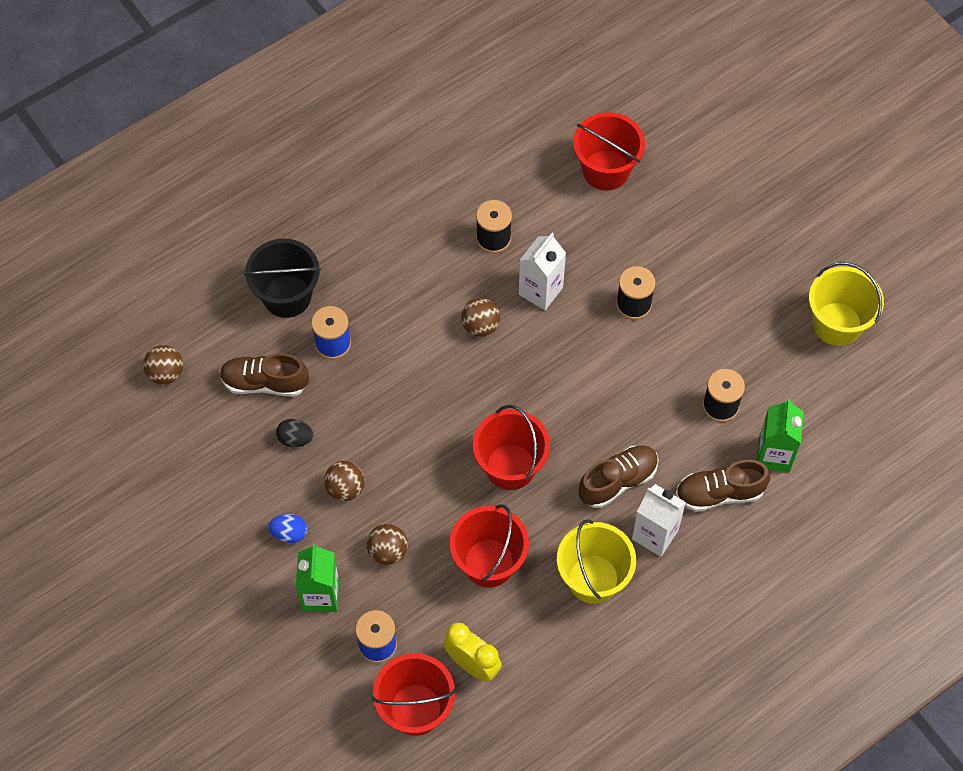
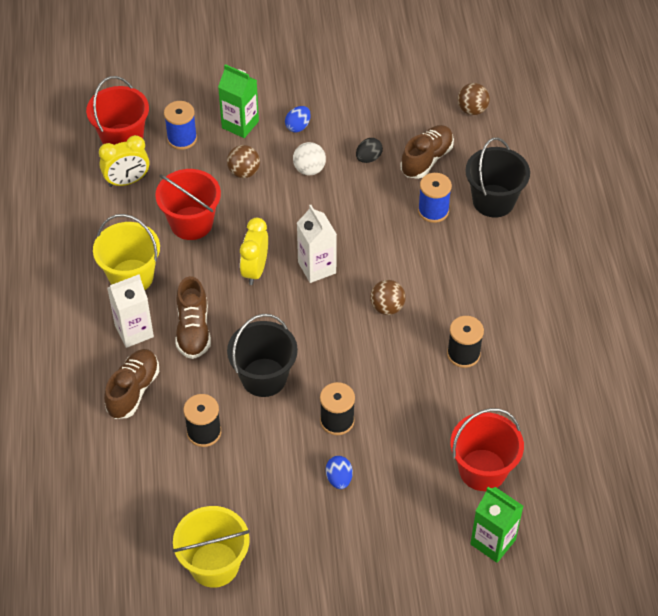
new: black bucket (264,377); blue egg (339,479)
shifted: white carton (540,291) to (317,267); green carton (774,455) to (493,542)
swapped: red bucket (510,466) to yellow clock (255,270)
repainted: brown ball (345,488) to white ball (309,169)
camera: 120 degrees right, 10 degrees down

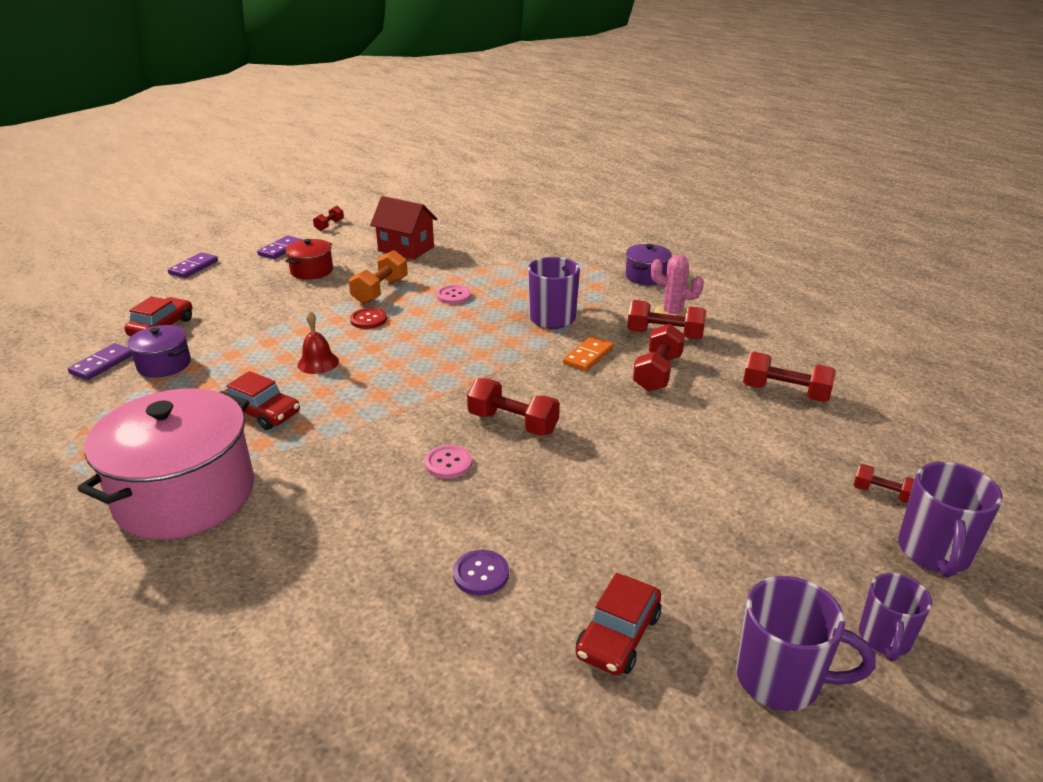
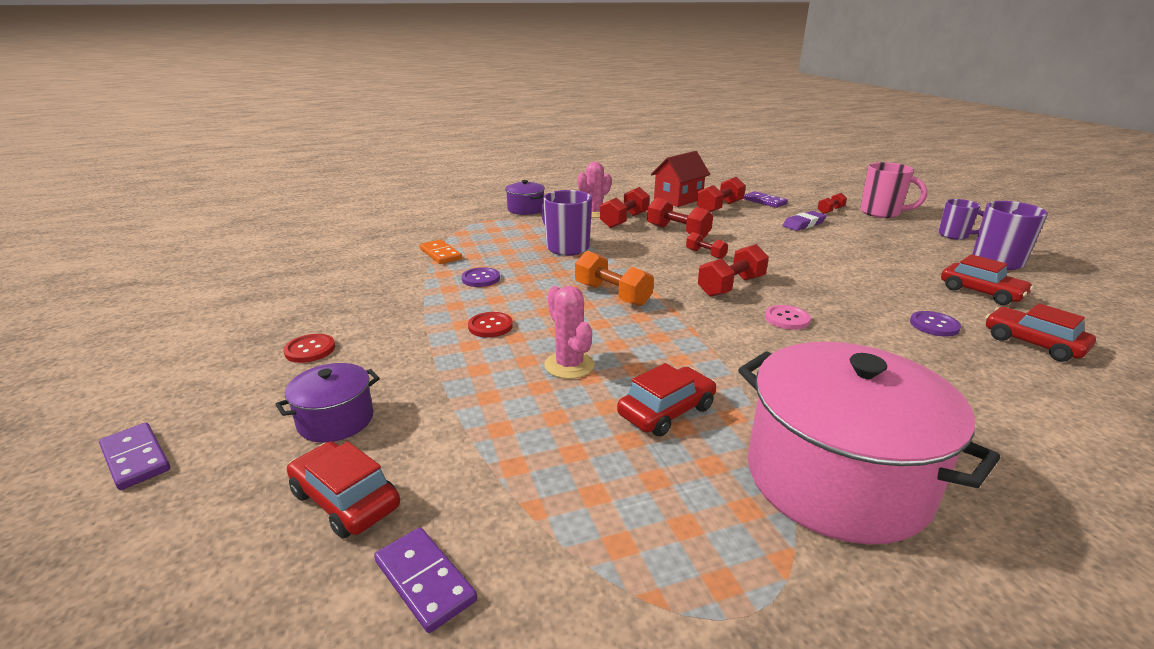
new: purple eraser (803,224); red car (1033,343)
shifted: purple pot (164,364) to (336,420); purple domino (281,249) to (765,201); red dumbbell (329,225) to (705,254); orange dumbbell (380,291) to (612,295); red house (406,249) to (678,199); orange domino (588,356) to (441,254)
swapped: red pot (312,271) to red button (310,350); red bell (318,363) to pink cactus (569,365)
repainted: pink button (453,296) to purple button (481,279); purple mug (934,553) to pink mug (881,213)
camera: 70 degrees left, 5 degrees down

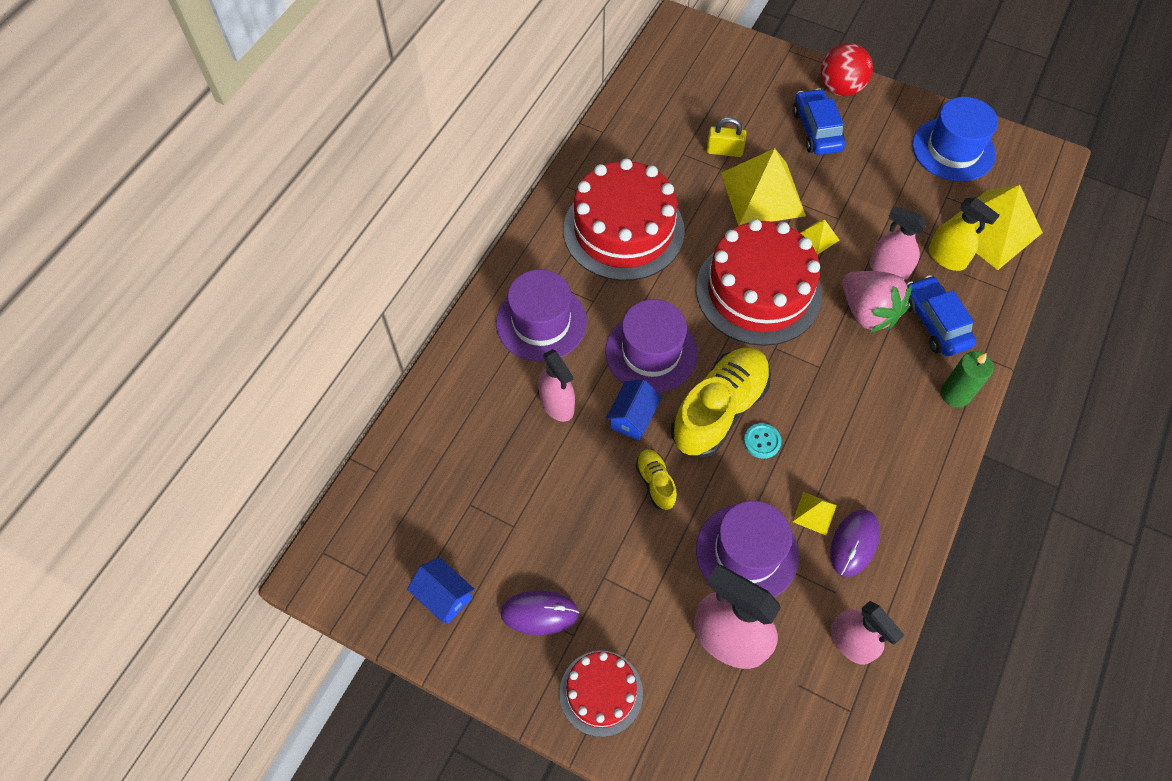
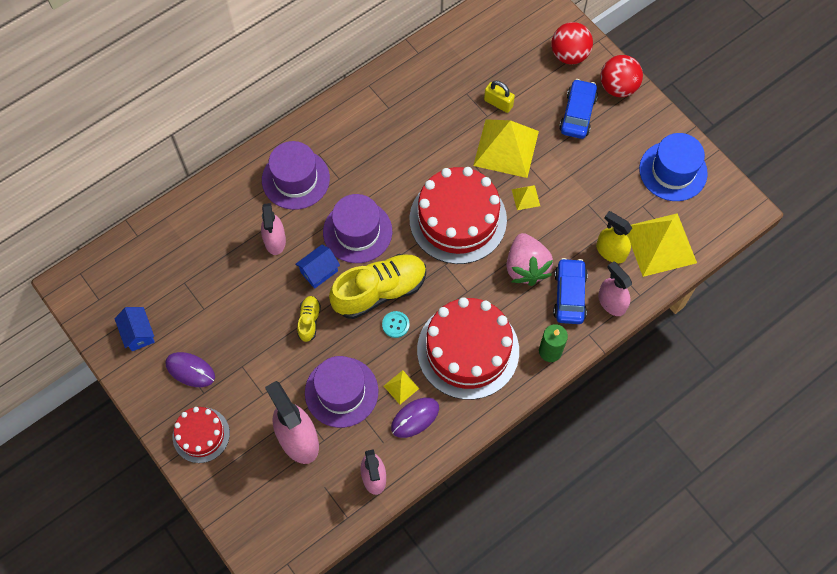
new: red ball (569,55)
shifted: red cake (623,230) to (468,350); pink spray bottle (888,269) to (611,302)
rotated: yellow spray bottle (946,257) = (611,251) 150 degrees clockwise
camera: 25 degrees right, 5 degrees up

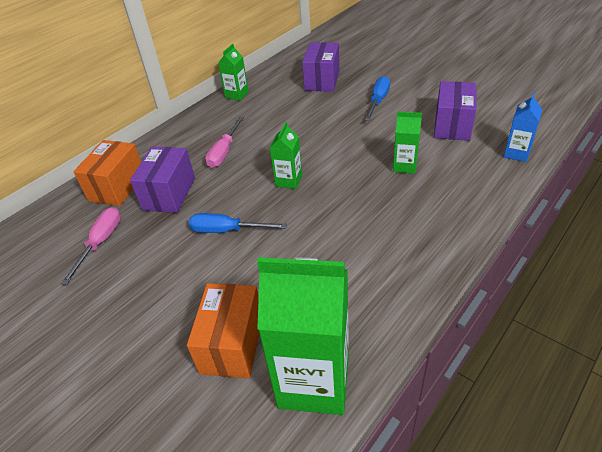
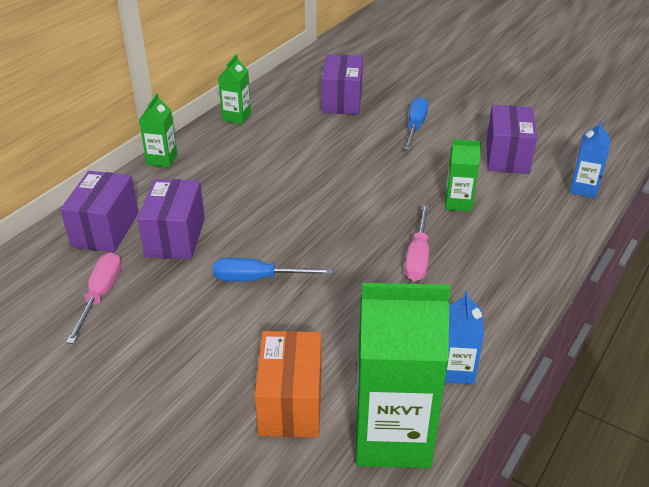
new: blue carton (456,370)
shifted: pink screwdriver (224,152) to (418,257); green carton (288,181) to (162,159)
repainted: orange box (117,187) to purple box (105,229)
camera: 10 degrees left, 5 degrees down

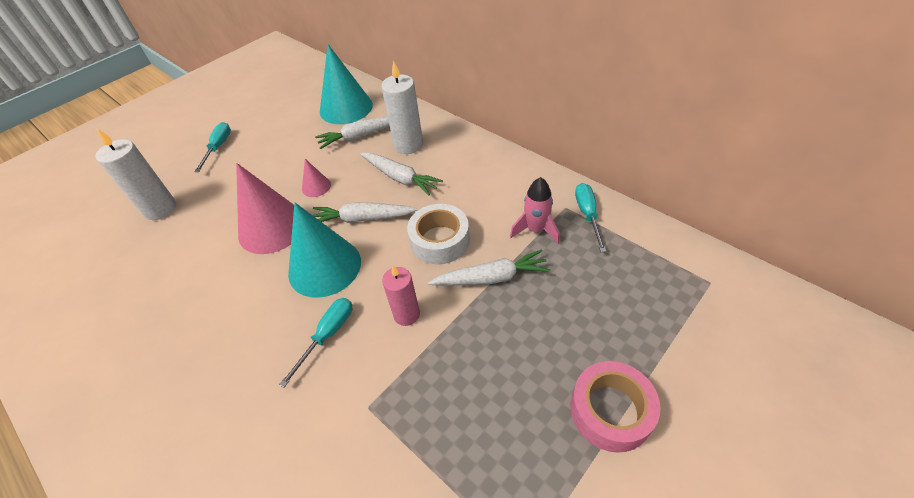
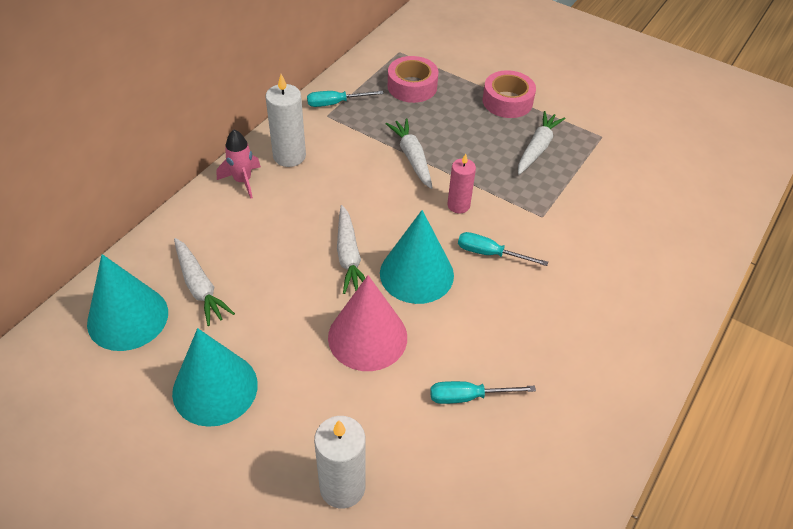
gone: pink cone (316,187); white tape (440,240)
new: turquoise cone (215,388); pink tape (412,86)
shifted: turquoise screwdriver (218,147) to (468,397); white carrot (400,178) to (537,148); white candle (408,145) to (289,156); pink rocket (535,230) to (242,181)
camera: 105 degrees left, 0 degrees up

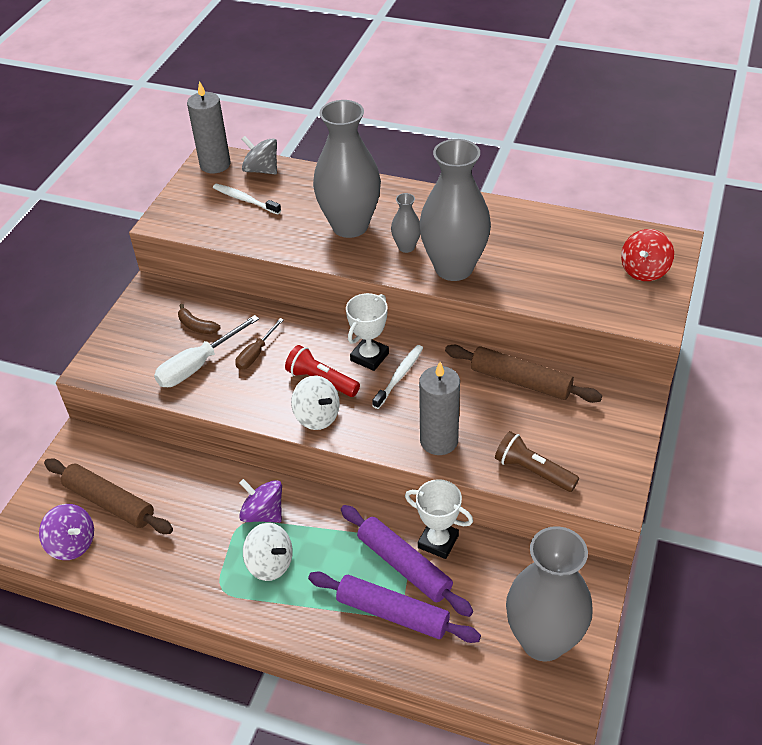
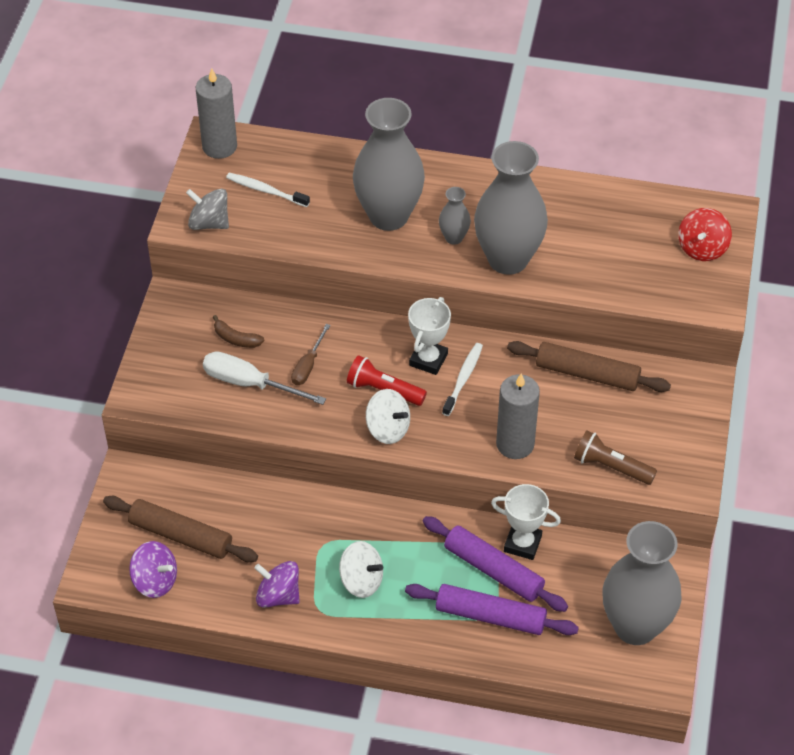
shifted: purple spinning top (263,513) to (278,596); grey spinning top (261,170) to (209,223)
rotated: white screwdriver (198,365) = (250,383) 75 degrees clockwise
camera: 10 degrees left, 5 degrees up

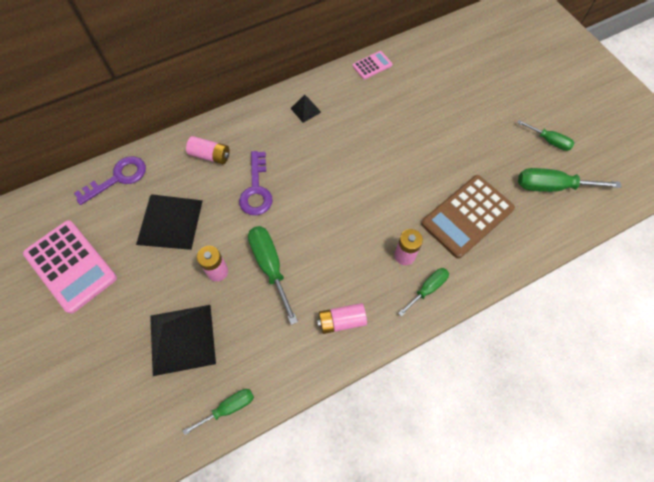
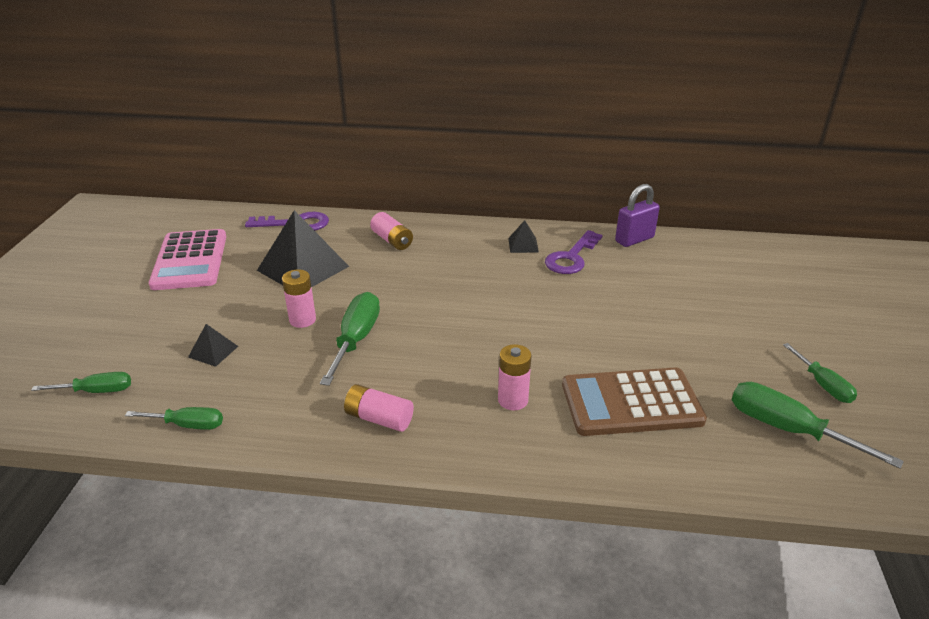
shifted: purple key (256,190) to (571,257); green screwdriver (427,289) to (97,391)
swapped: pink calculator (372,65) to purple padlock (634,239)
scaled: black pyramid (182,339) = (213,351) x0.46
camera: 35 degrees right, 30 degrees down

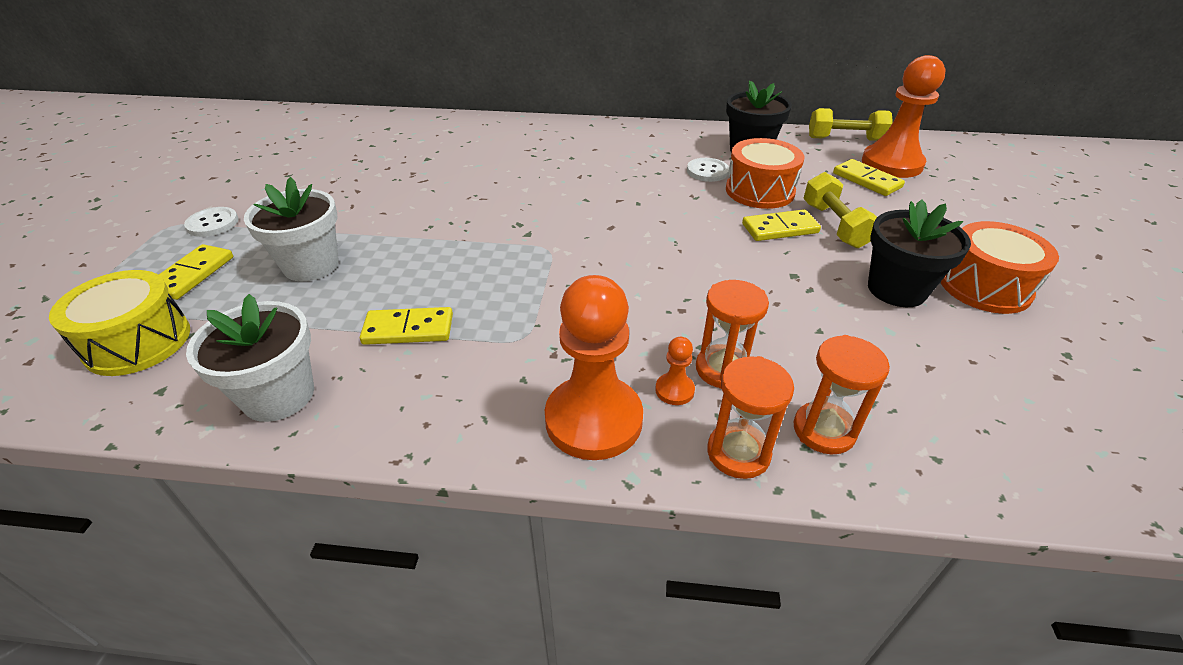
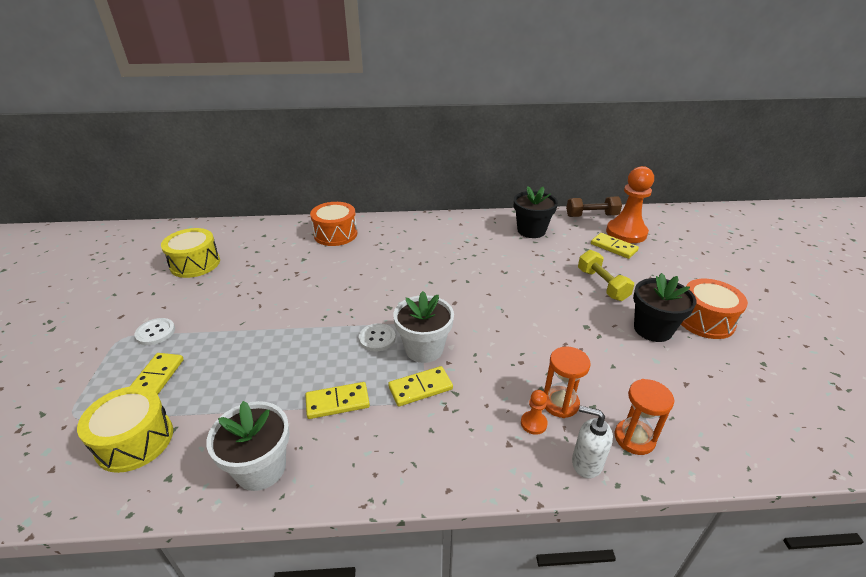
gone: orange pawn (593,420)
new: yellow drum (195,264)
shifted: white flower pot (311,265) to (424,349); white button (707,171) to (377,338); orange drum (760,191) to (335,234); yellow domino (780,228) to (420,388)
swapped: orange hourglass (738,453) to white soap dispenser (586,463)
repainted: yellow dumbbell (845,139) to brown dumbbell (591,216)
camera: 10 degrees left, 5 degrees down

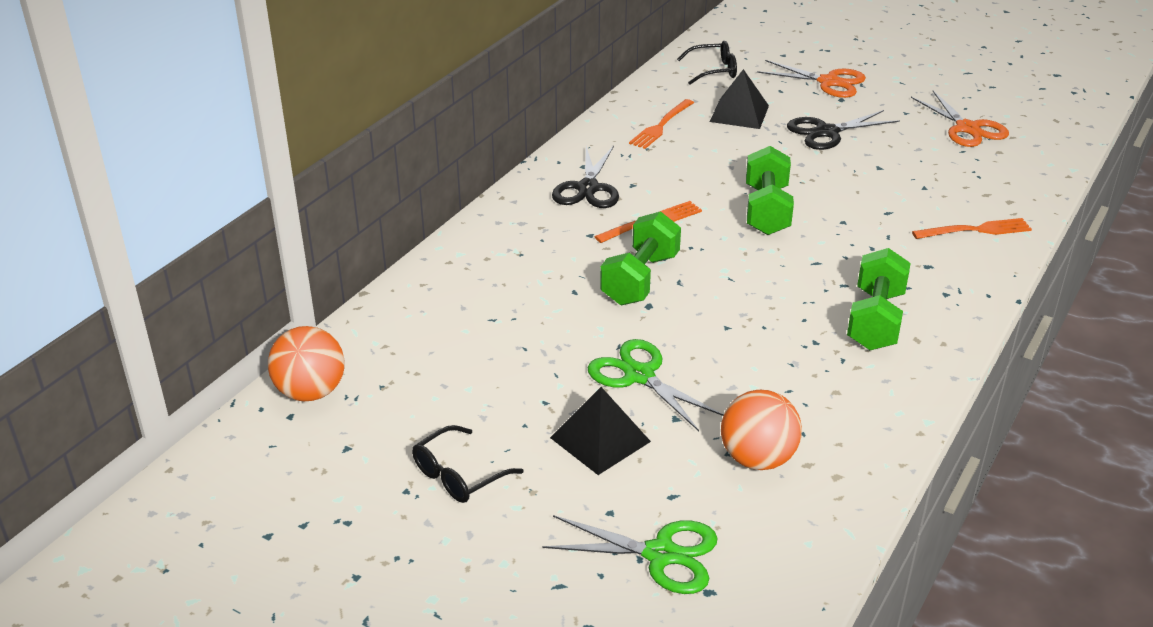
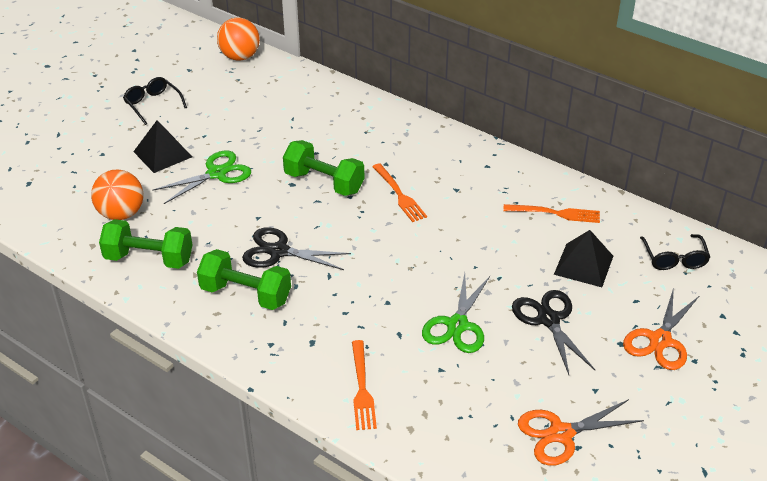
shifted: green scissors (660,554) to (457,325); black scissors (588,188) to (279,251); green dumbbell (766,210) to (149,259)
rotated: orange fork (661,126) = (556,213) 150 degrees clockwise
camera: 95 degrees right, 5 degrees up

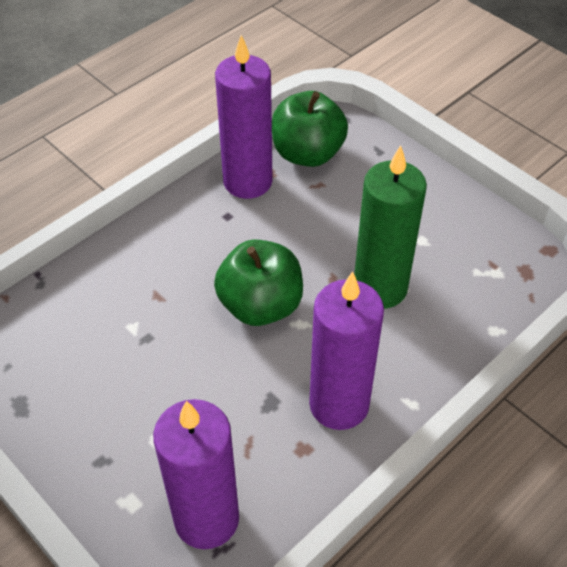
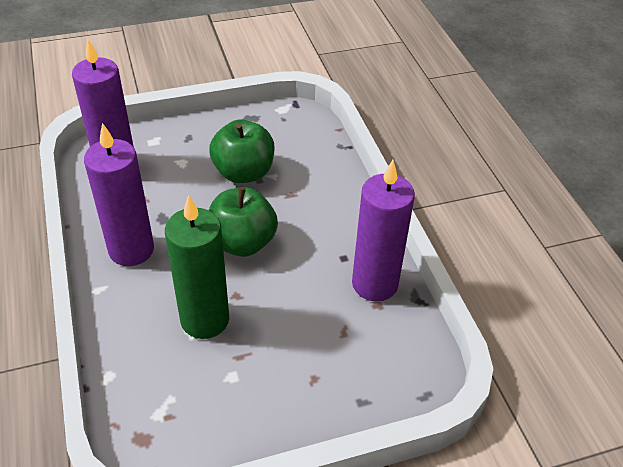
shifted: green apple (307,153) to (243,172)
camera: 115 degrees right, 5 degrees down

